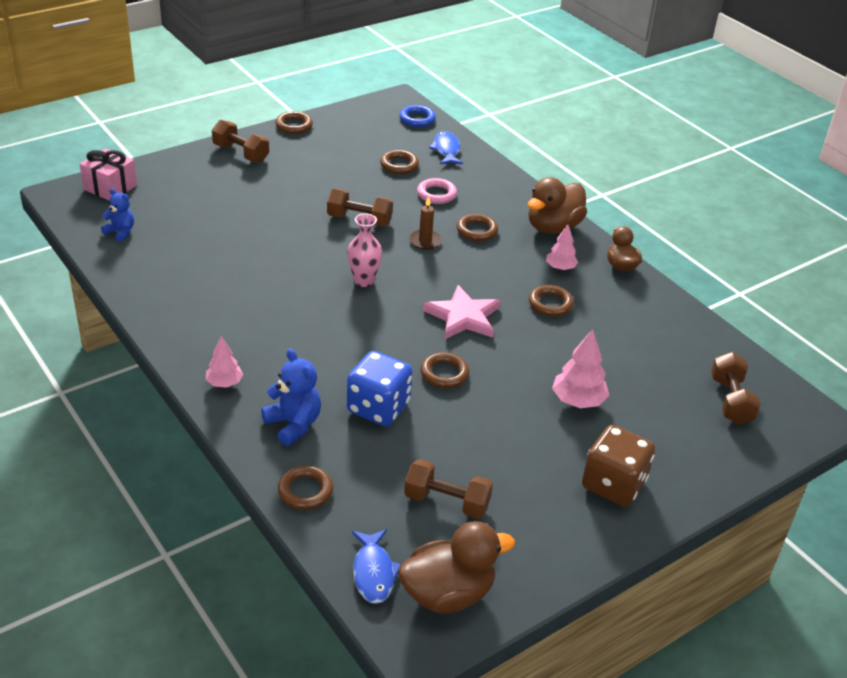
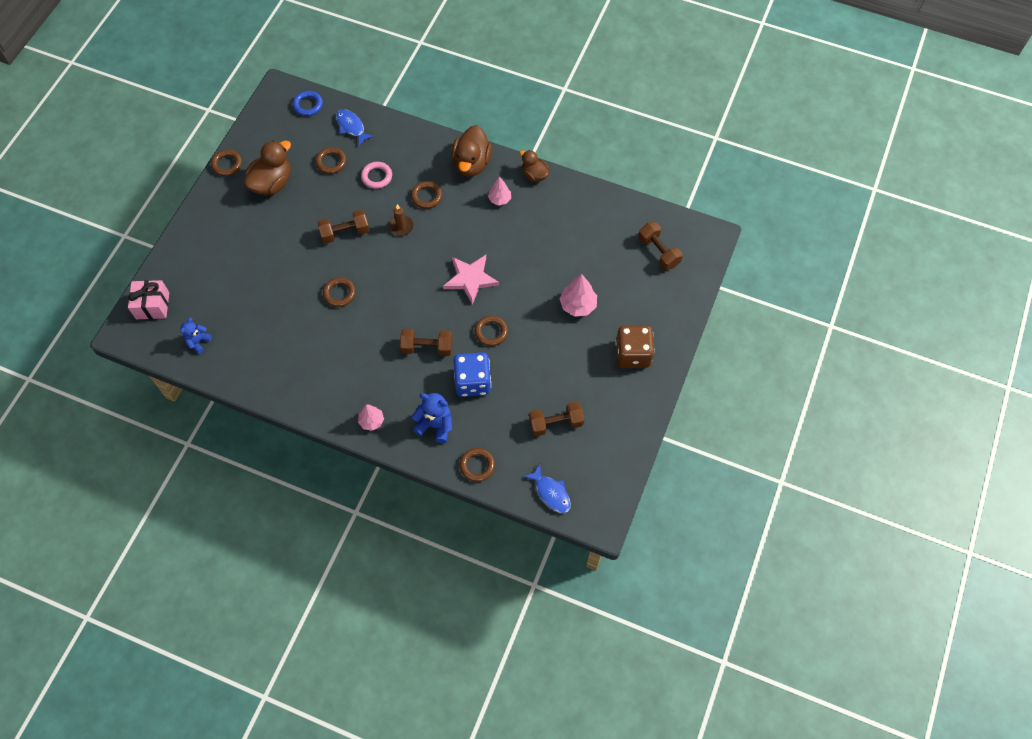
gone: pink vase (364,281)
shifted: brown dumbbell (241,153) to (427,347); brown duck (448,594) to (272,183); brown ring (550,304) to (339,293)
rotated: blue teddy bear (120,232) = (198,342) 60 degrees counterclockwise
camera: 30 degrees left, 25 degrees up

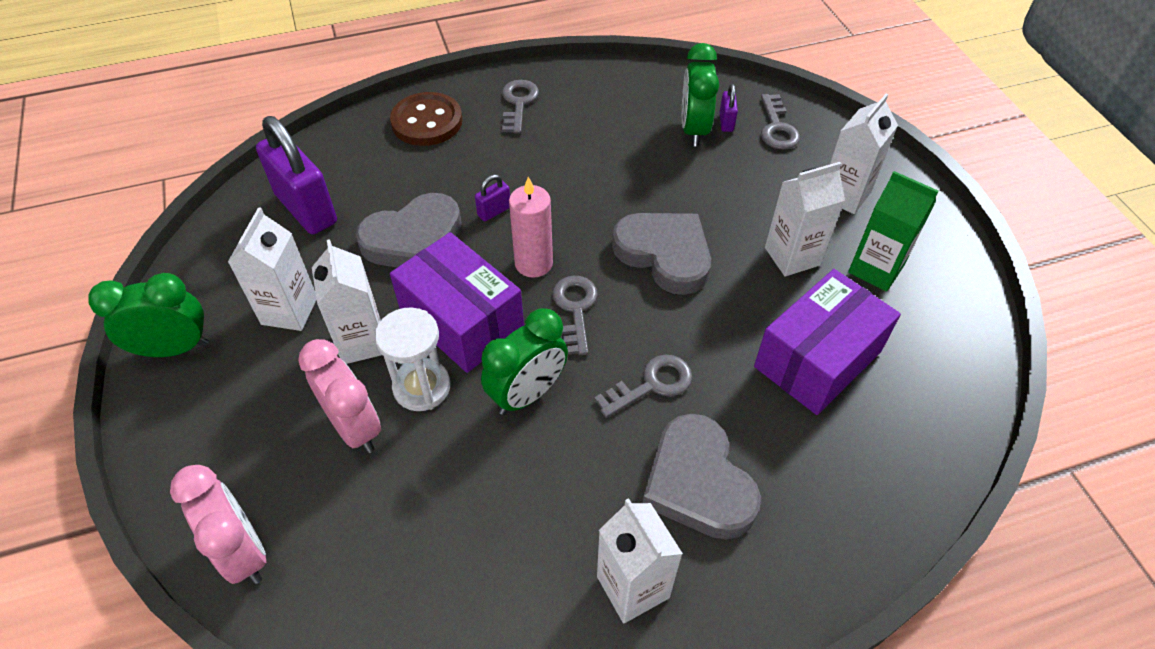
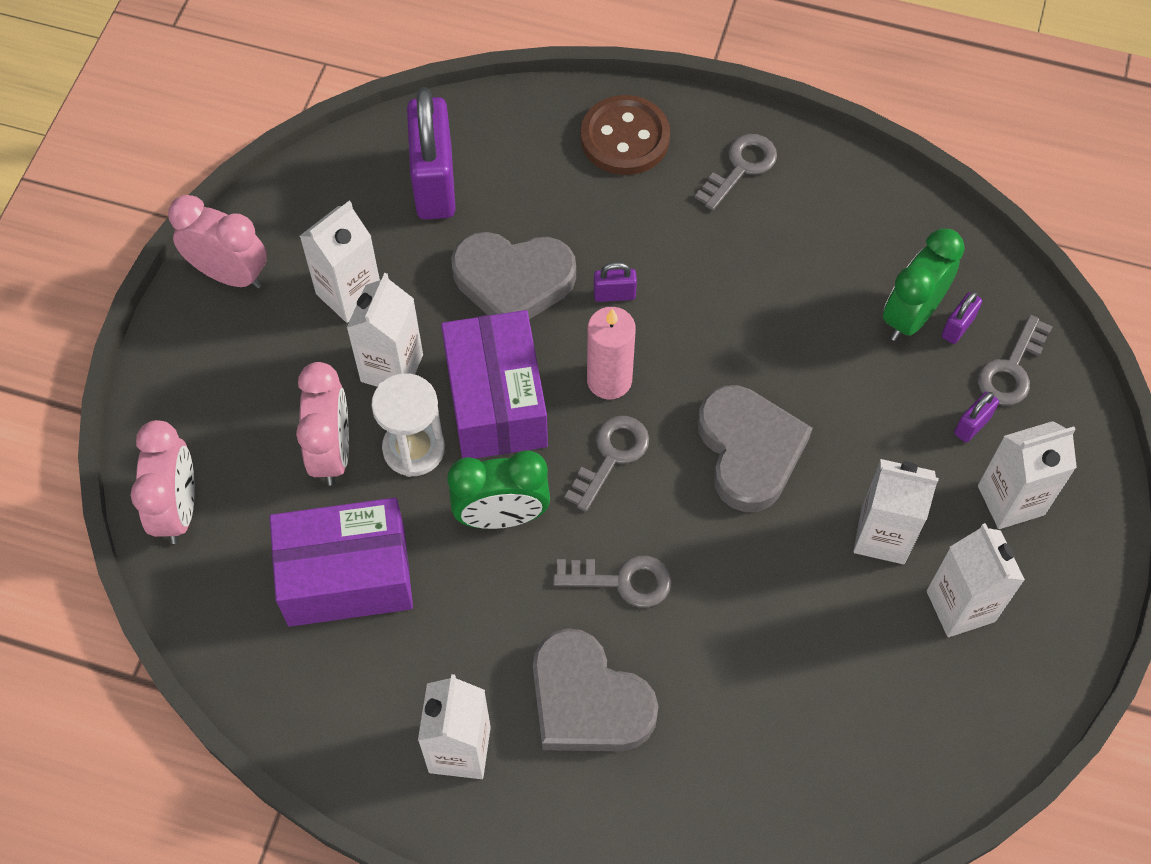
new: purple padlock (972,425)
shifted: purple box (817,359) to (346,576)
repainted: green clock (174,348) to pink clock (230,274); green carton (875,269) to white carton (960,606)
rotated: grey heart (698,483) = (587,700) 60 degrees counterclockwise
camera: 35 degrees right, 10 degrees up

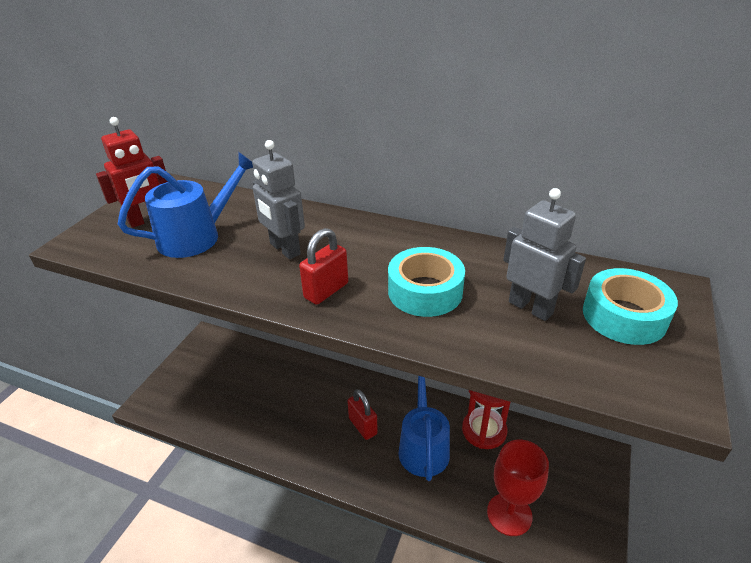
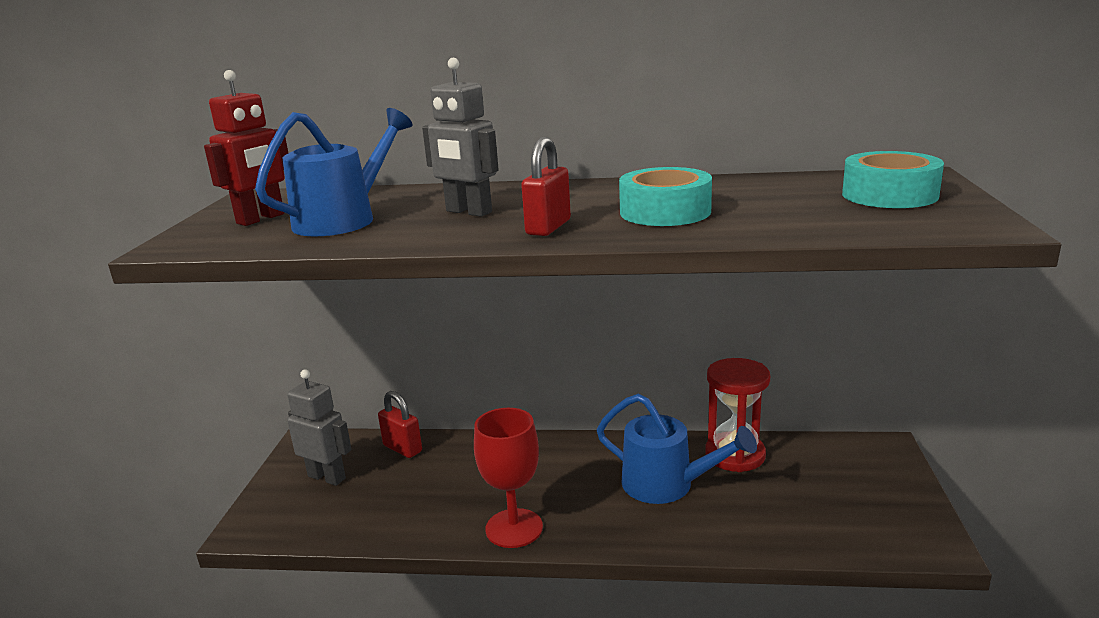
shifted: red padlock (363,426) to (402,448); red goblet (509,514) to (514,528); grey robot (530,307) to (327,477)
rotated: blue watering can (423,445) = (667,485) 135 degrees clockwise
camera: 15 degrees left, 15 degrees down

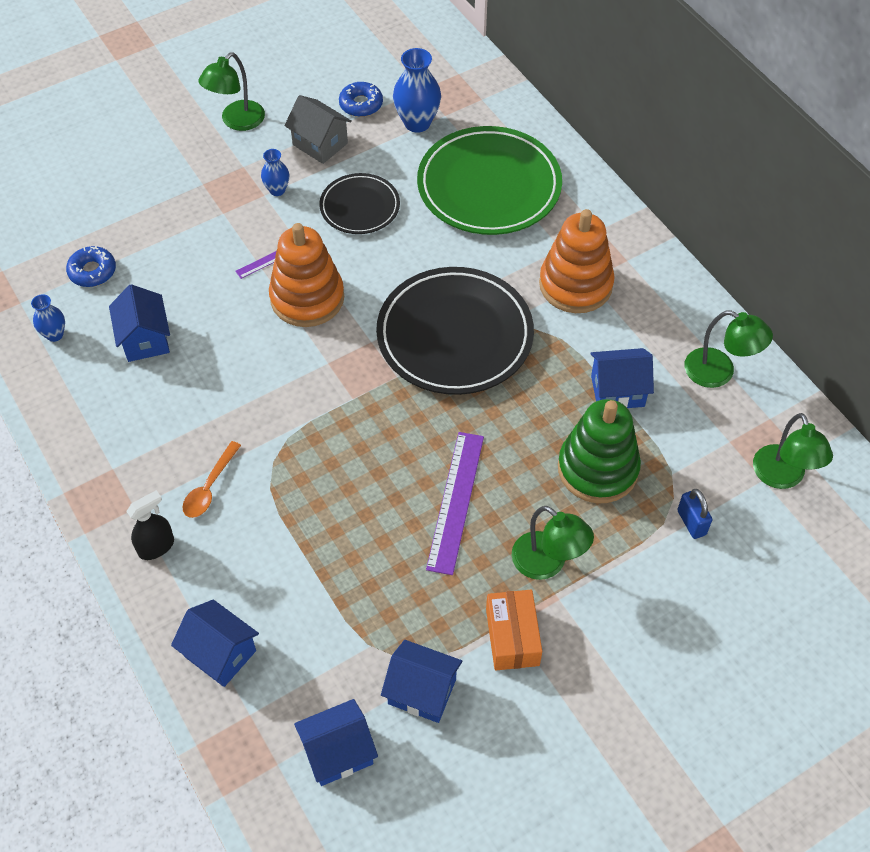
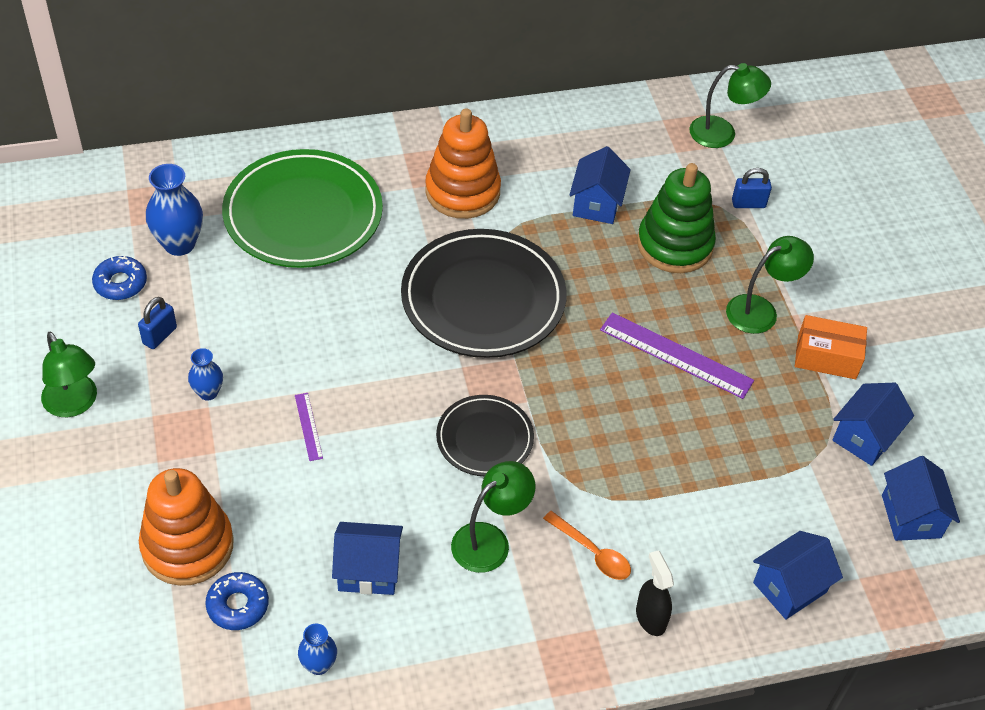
shifted: orange stacking toy (307,298) to (187,546); black plate (360,207) to (484,438); green lamp (719,372) to (490,540)
swapped: grey house (320,144) to blue padlock (160,335)
camera: 75 degrees left, 5 degrees down

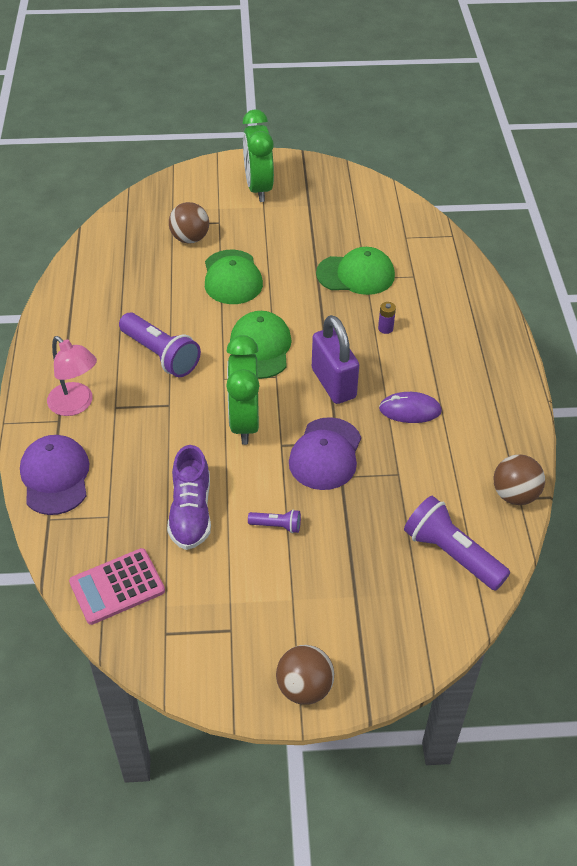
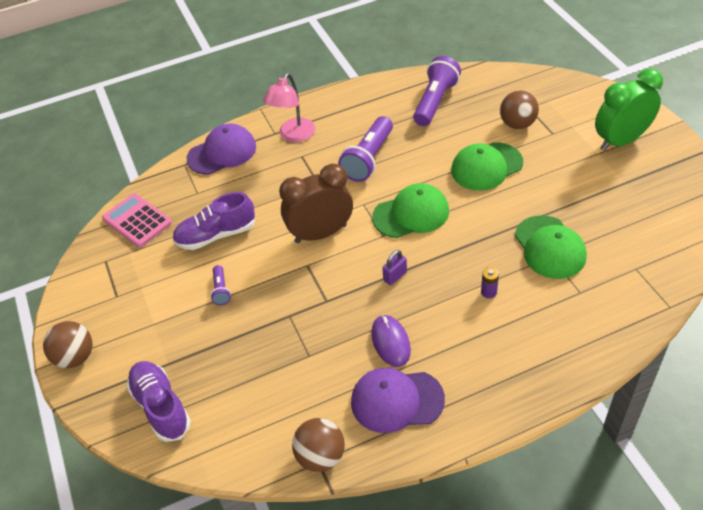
new: purple shoe (161,407)
shifted: purple cap (325,454) to (396,400); purple flashlight (452,554) to (435,102)
repainted: green clock (244,422) to brown clock (320,233)
scaled: purple padlock (333,383) = (395,276) x0.45
camera: 75 degrees right, 0 degrees up

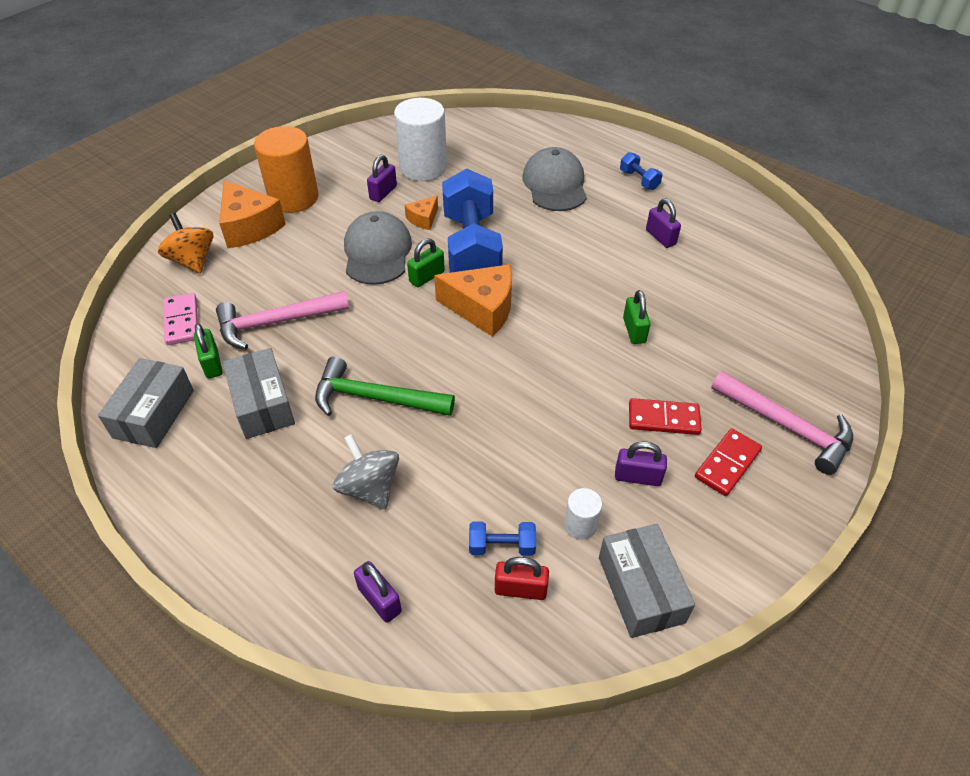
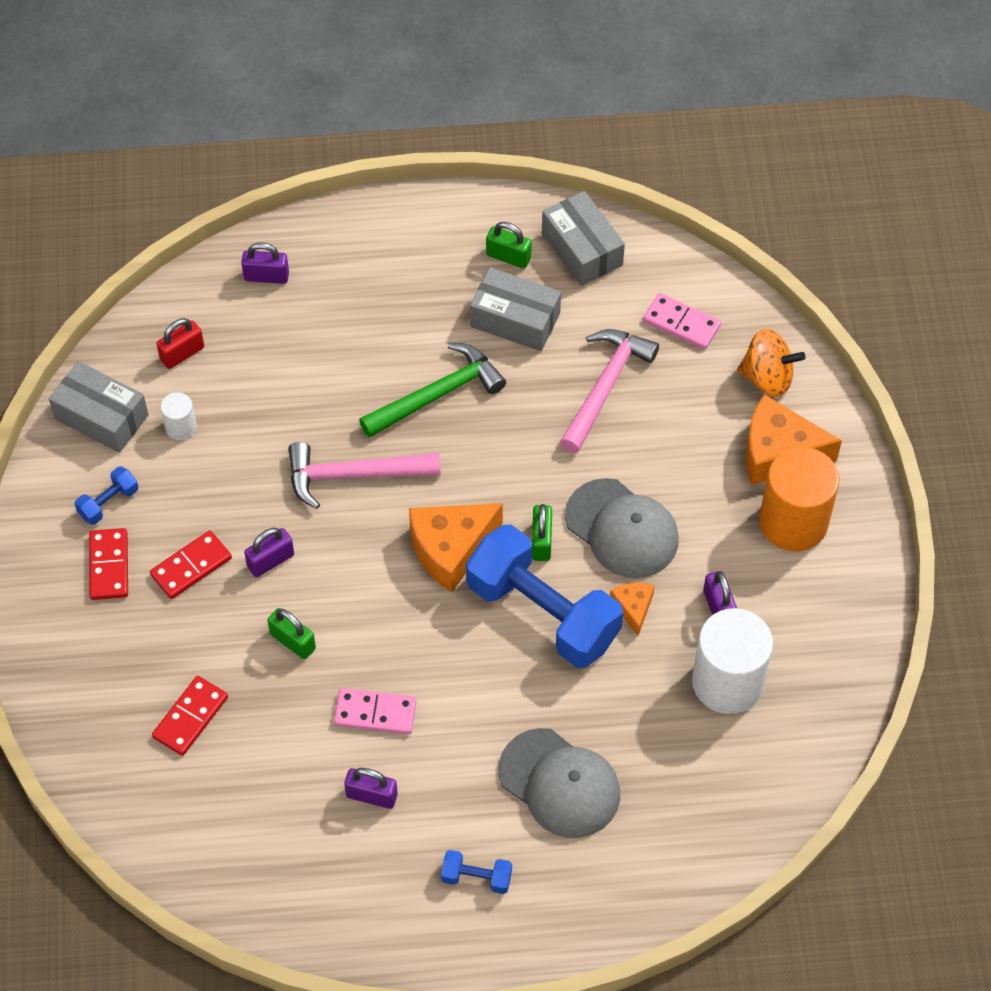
gone: grey spinning top (369,488)
new: red domino (190,717); pink domino (375,713)
shifted: green padlock (212,363) to (508,257); blue dumbbell (502,546) to (108,503); purple padlock (637,477) to (270,561); pink hammer (787,426) to (354,475)
camera: 135 degrees right, 10 degrees up

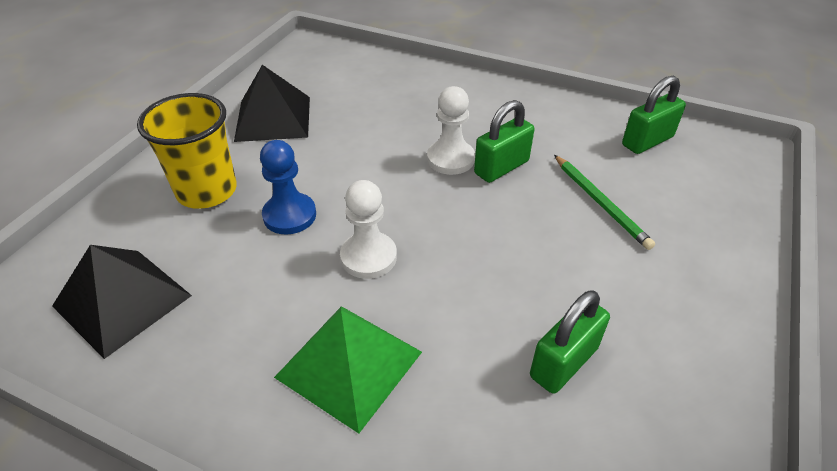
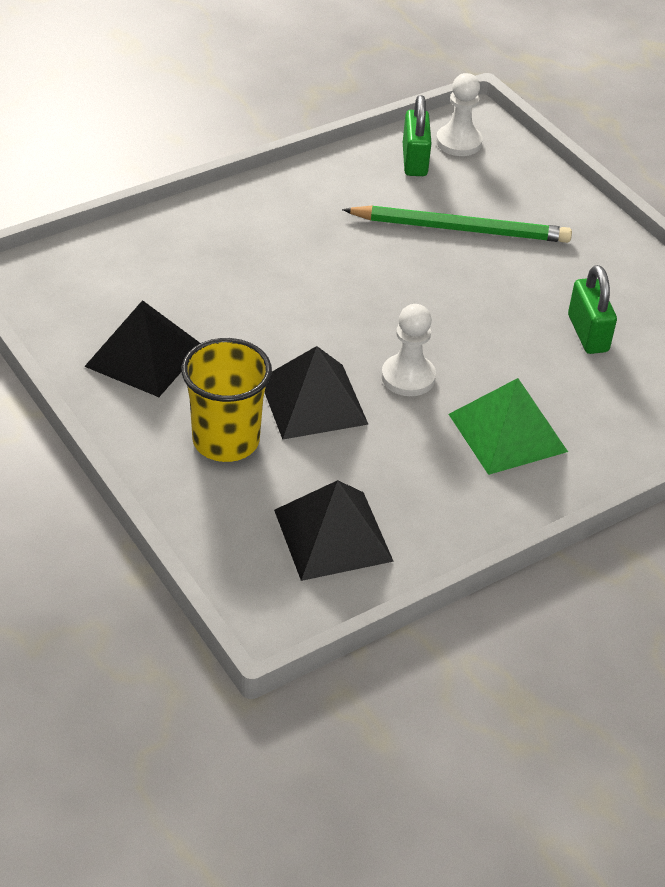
gone: green padlock (501,167)
shifted: white pawn (450,159) to (458,142)
swapped: blue pawn (289,215) to black pyramid (313,401)
scaled: green pencil (600,203) = (461,229) x1.59
camera: 60 degrees left, 0 degrees up

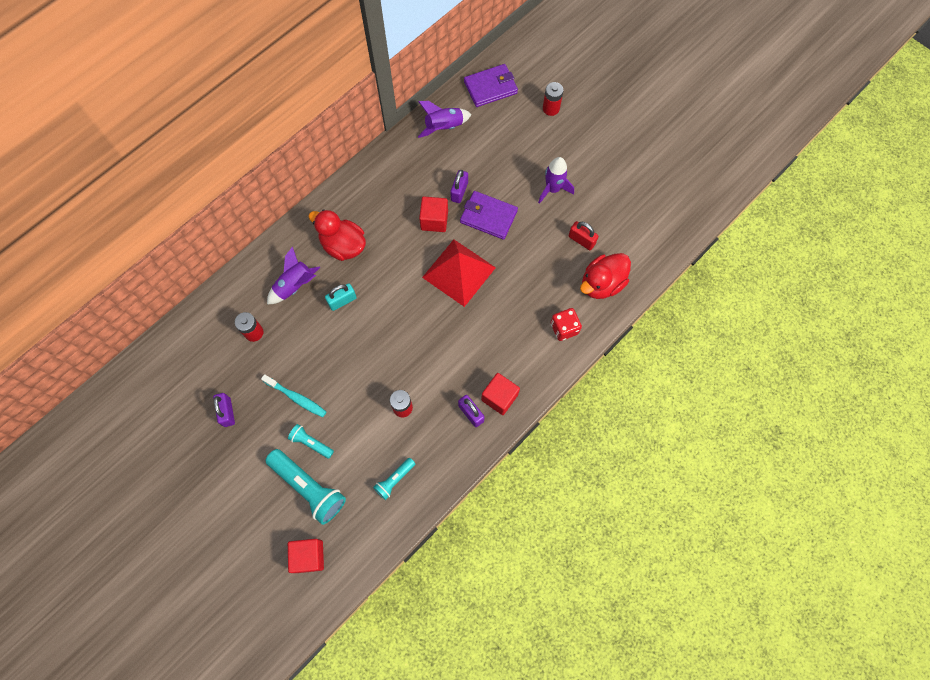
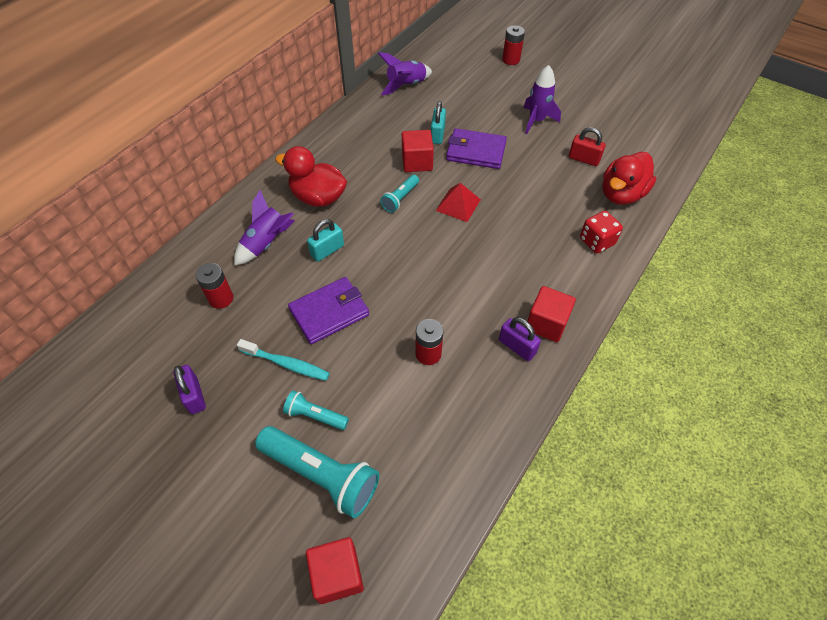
shifted: turquoise flashlight (394,480) to (400,198); purple wallet (490,87) to (329,312)
repainted: purple padlock (459,191) to turquoise padlock (437,134)
scaled: red pyramid (459,272) = (458,204) x0.56
camera: 10 degrees left, 15 degrees down

